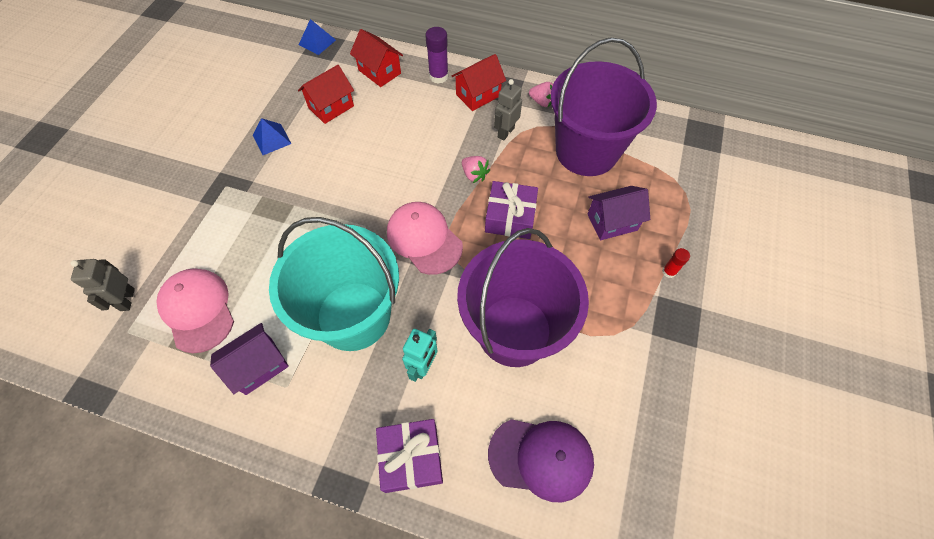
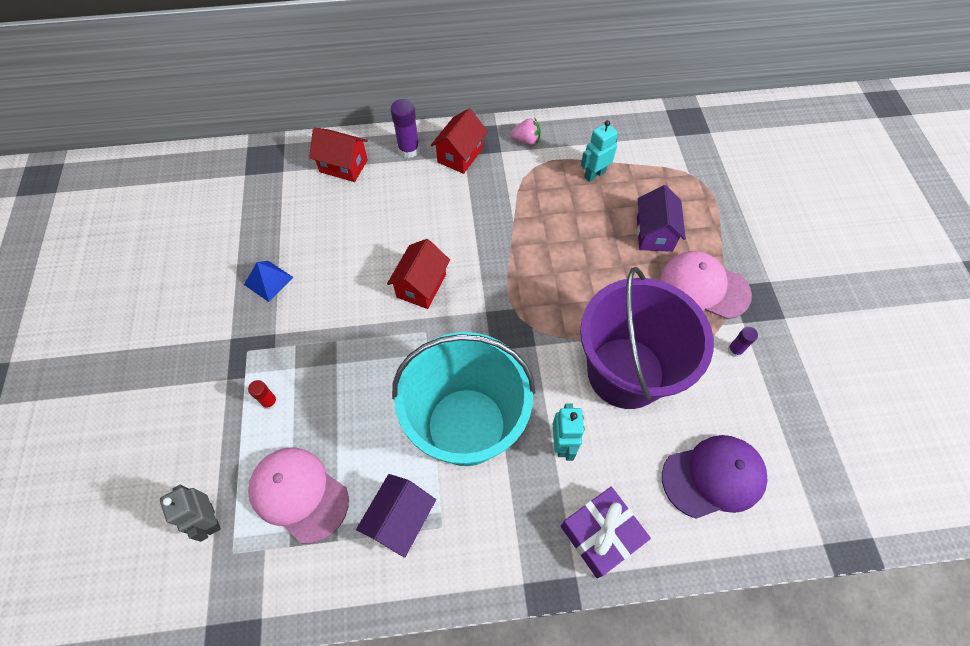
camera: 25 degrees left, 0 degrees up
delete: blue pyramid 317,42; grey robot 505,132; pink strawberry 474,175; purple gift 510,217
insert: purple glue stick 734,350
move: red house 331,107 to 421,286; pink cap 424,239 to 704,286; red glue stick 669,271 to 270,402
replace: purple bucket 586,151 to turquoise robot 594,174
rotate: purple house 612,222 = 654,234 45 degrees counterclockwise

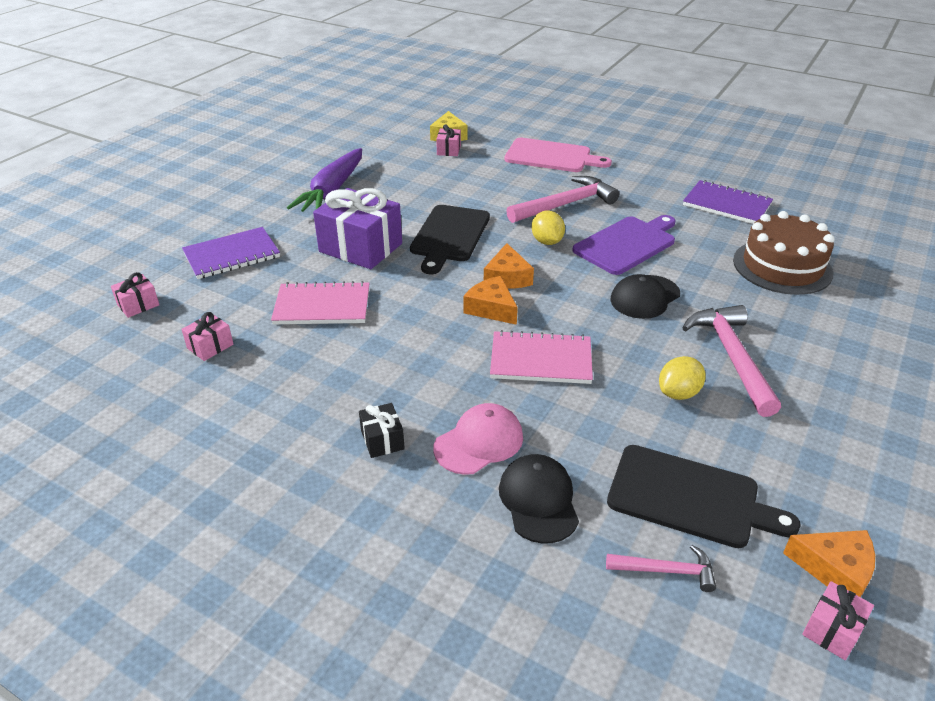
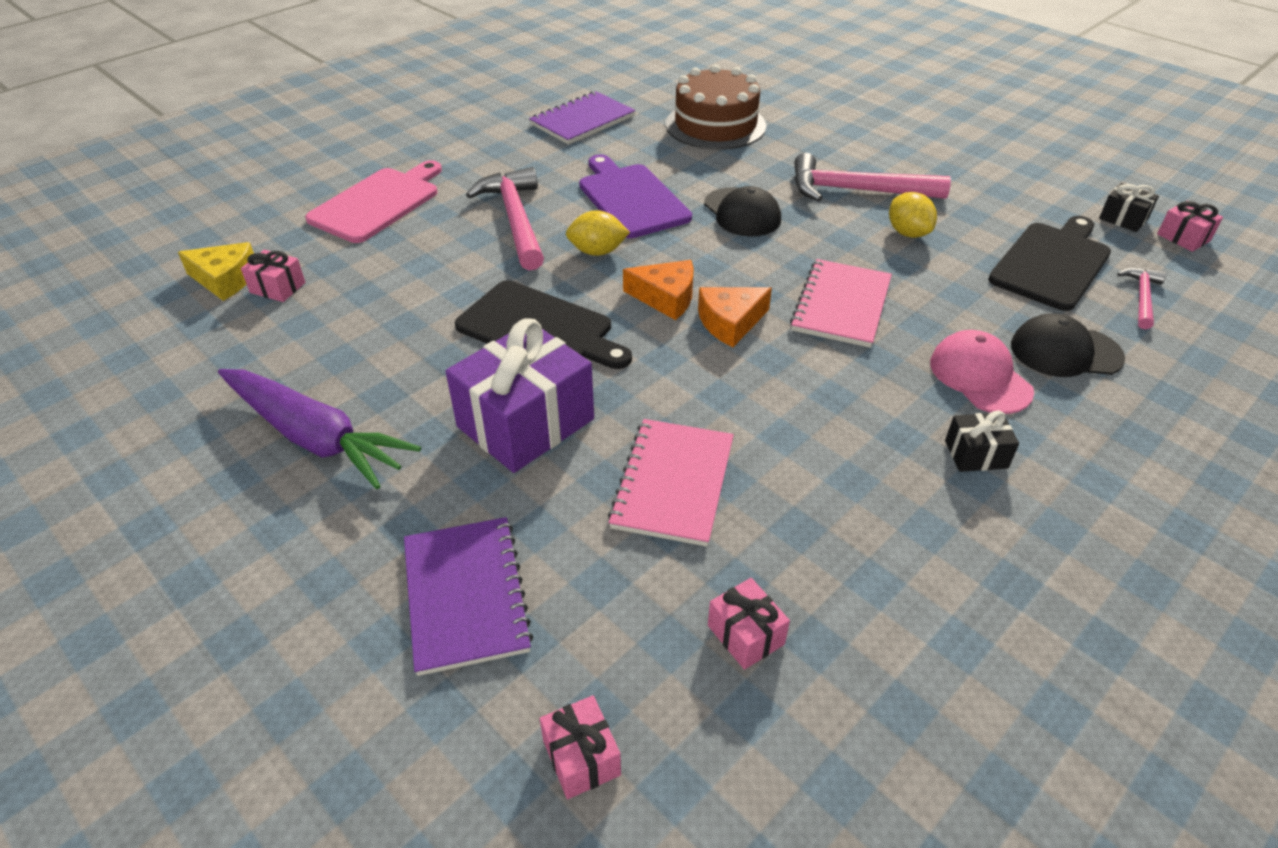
camera: 75 degrees left, 5 degrees up
replace: orange cheese 834,569 to black gift 1123,219

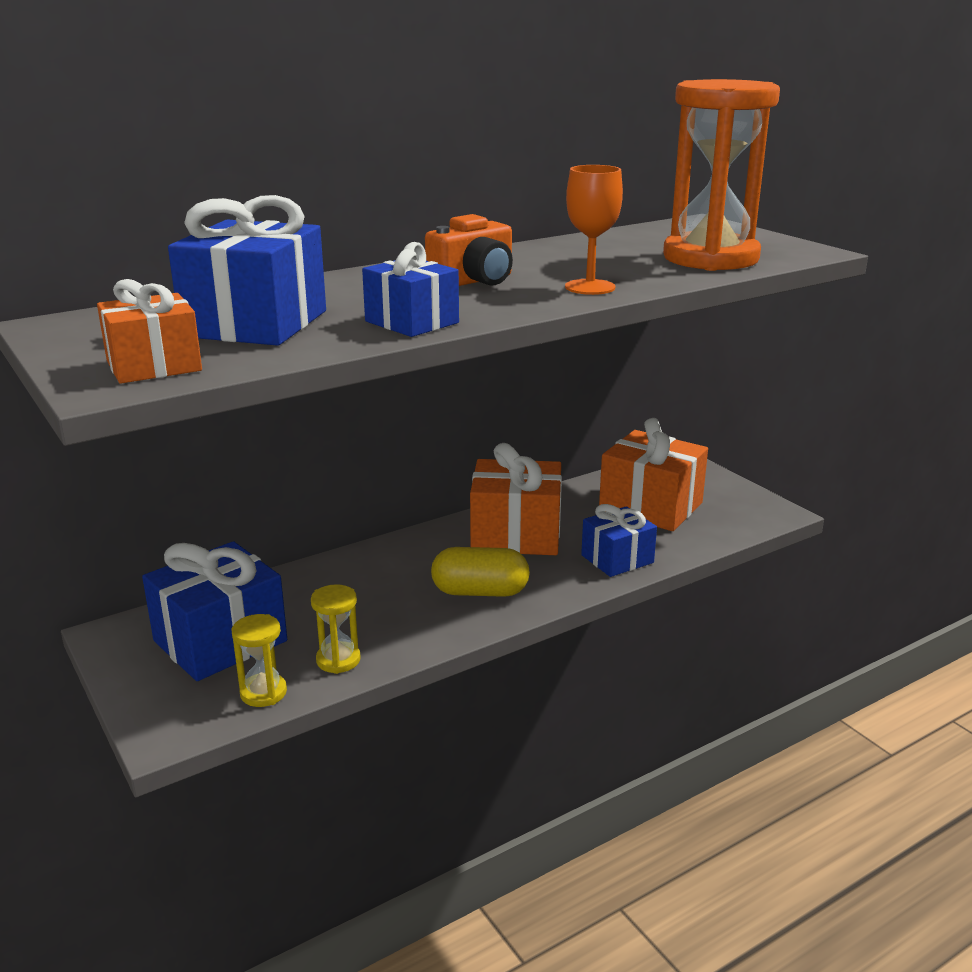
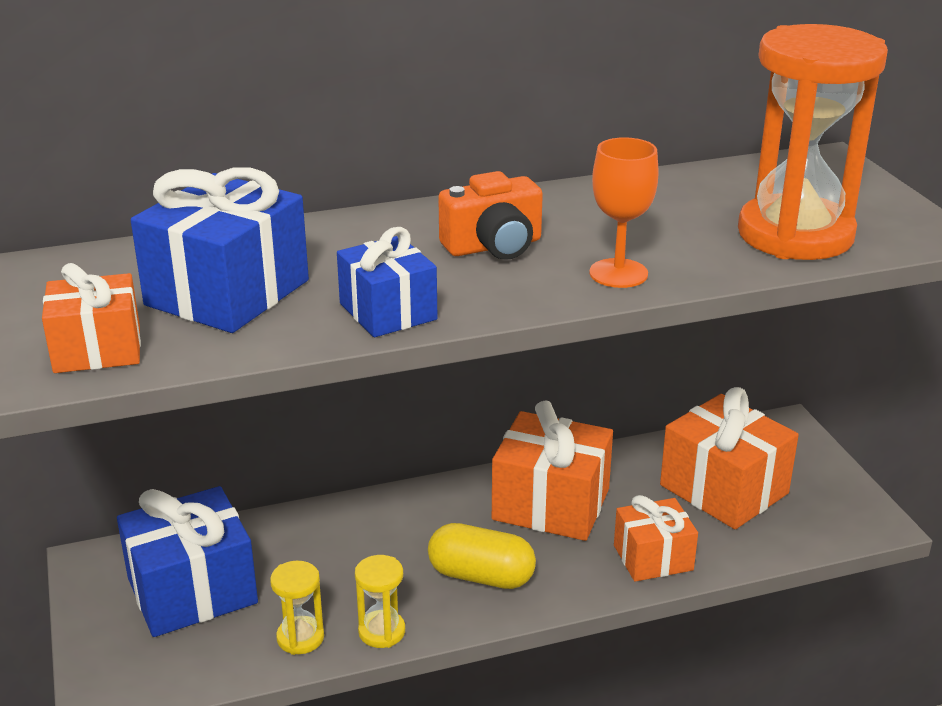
camera: 15 degrees right, 5 degrees up
move: yellow hourglass 263,693 to 381,631
recolor: blue gift 617,559 to orange gift 653,558

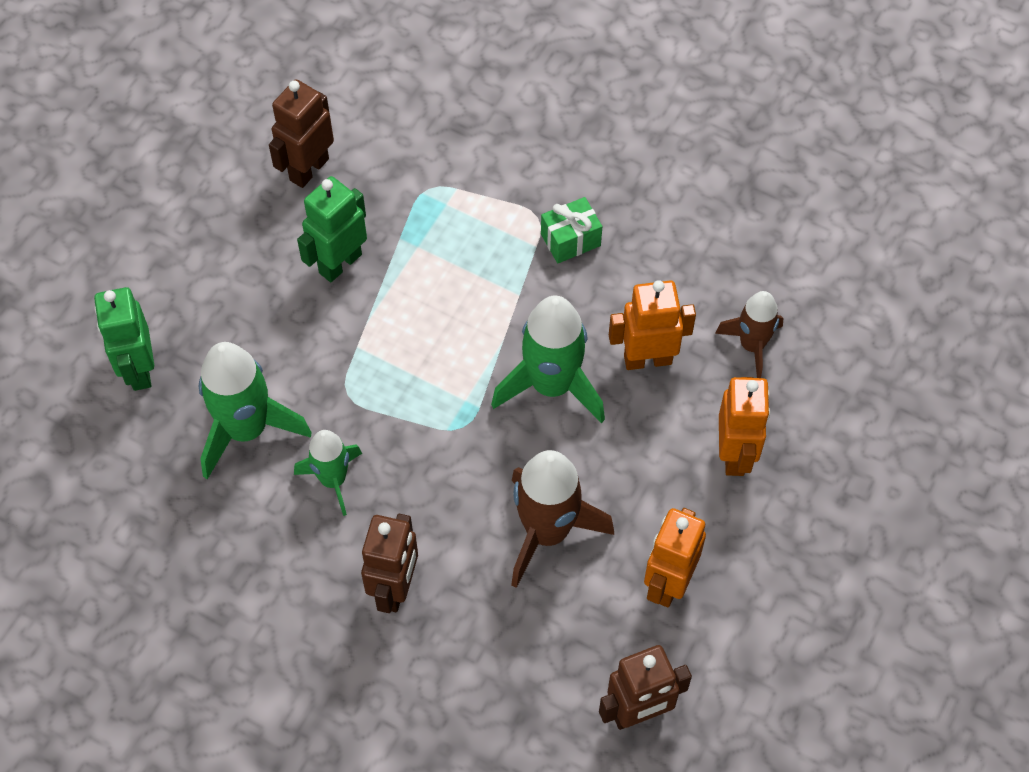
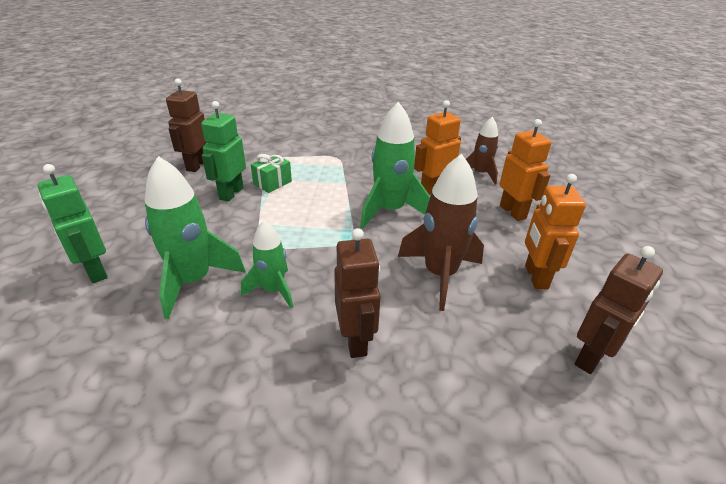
camera: 25 degrees left, 25 degrees down
move: green gift 570,240 to 272,183

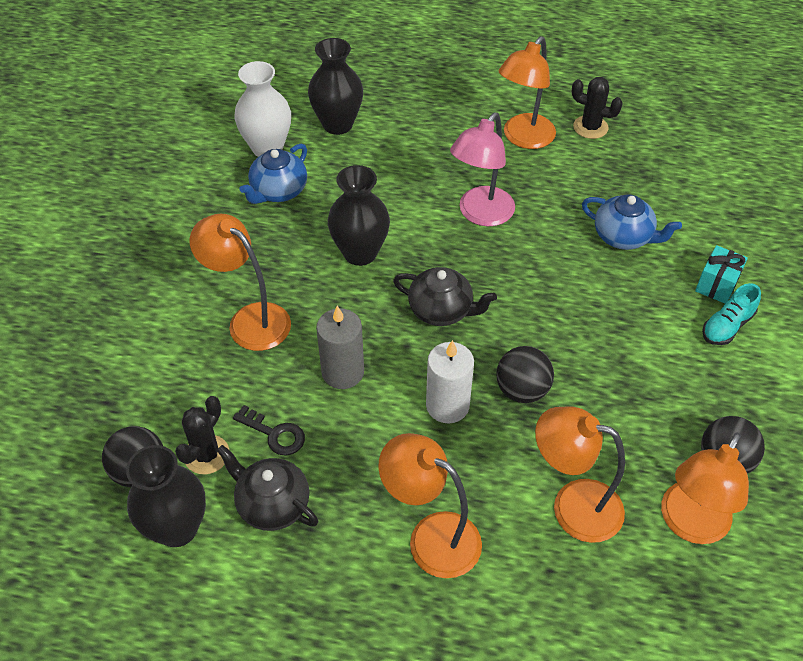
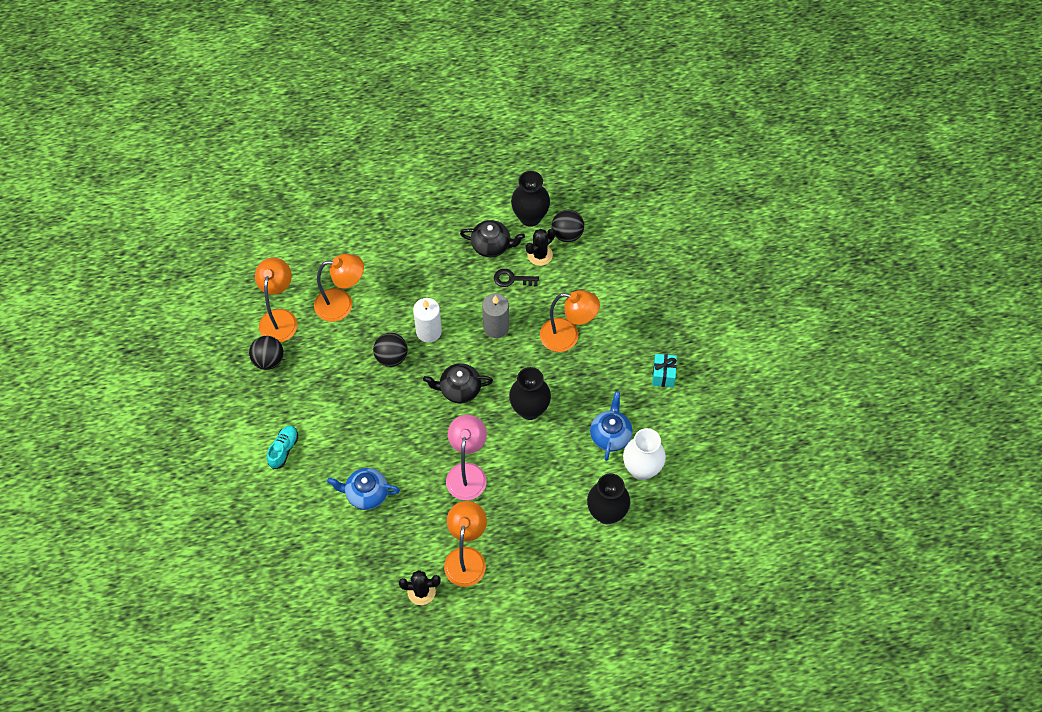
camera: 155 degrees right, 10 degrees up
delete: orange lamp 431,537
move: turquoise gift 716,285 to 663,375
rotate: black cactus 206,455 = 540,255 45 degrees clockwise

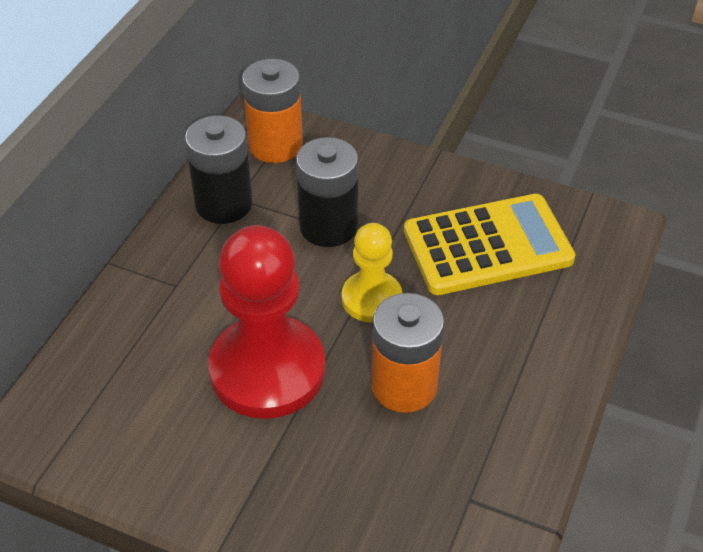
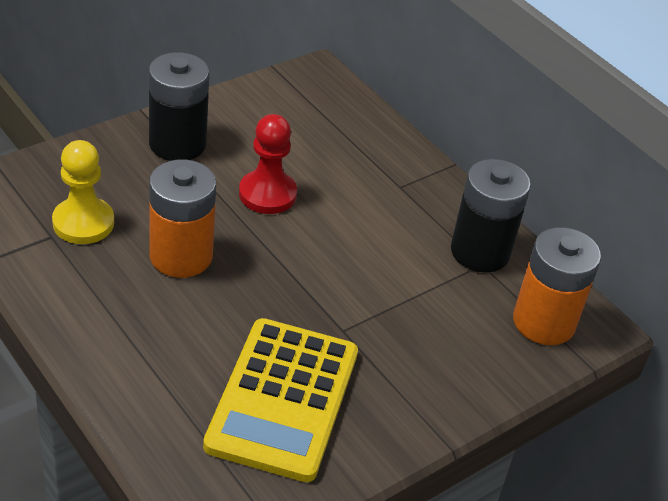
camera: 115 degrees right, 5 degrees down
move: black battery 328,226 to 177,144; yellow pawn 371,299 to 83,223
resize: red pawn 267,370 = 267,194 x0.55

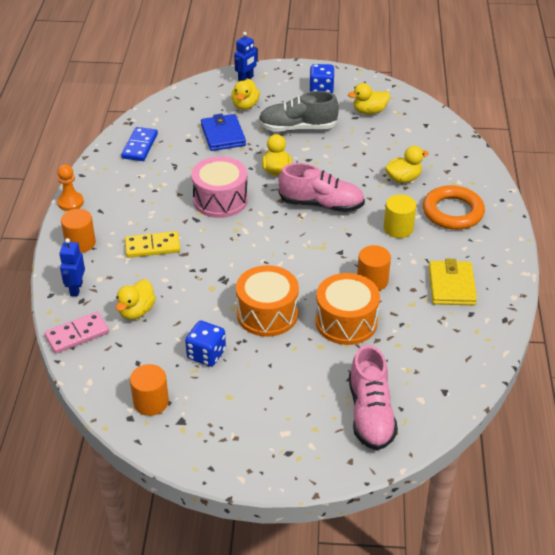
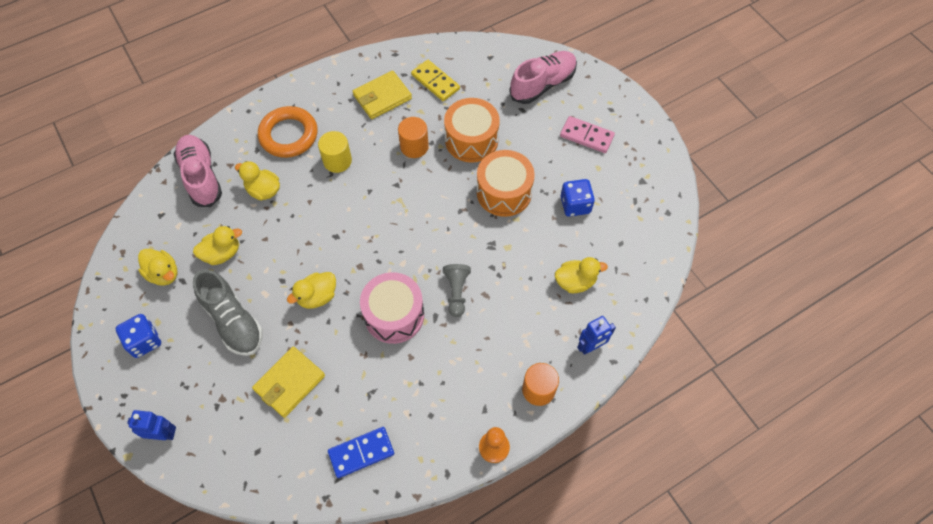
camera: 125 degrees left, 20 degrees up
delete: orange cylinder 151,402
insert: grey pawn 456,292
move: yellow duck 245,105 to 222,253; pink shoe 321,204 to 201,177; yellow domino 152,246 to 435,82; pink domino 77,334 to 586,136
recolor: blue wallet 223,135 to yellow wallet 289,383

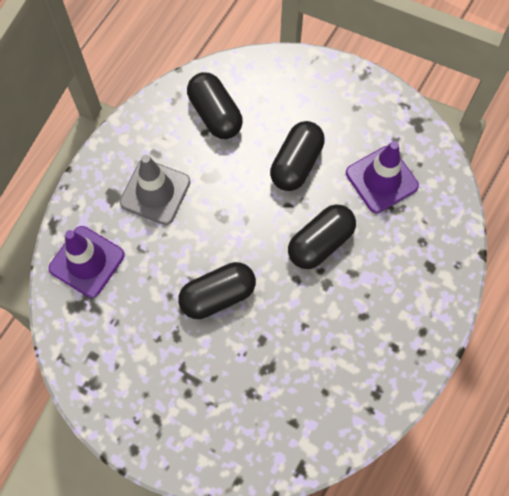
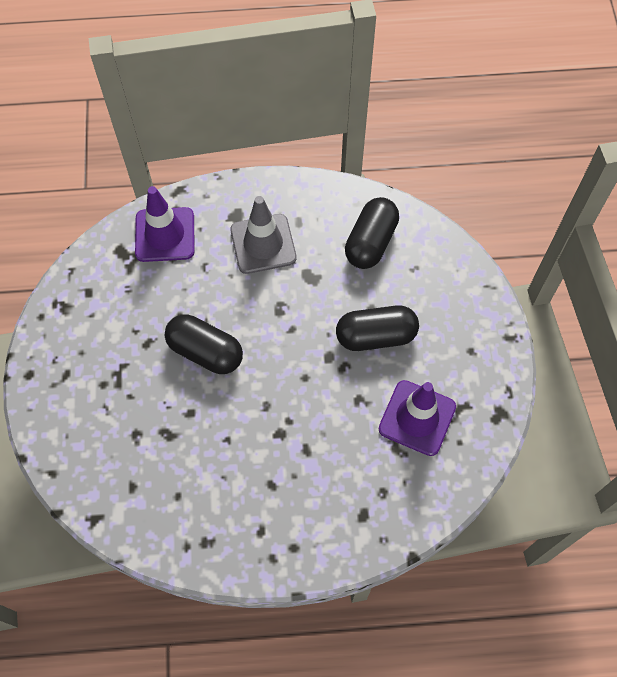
camera: 55 degrees right, 5 degrees down
delete: black capsule 320,242

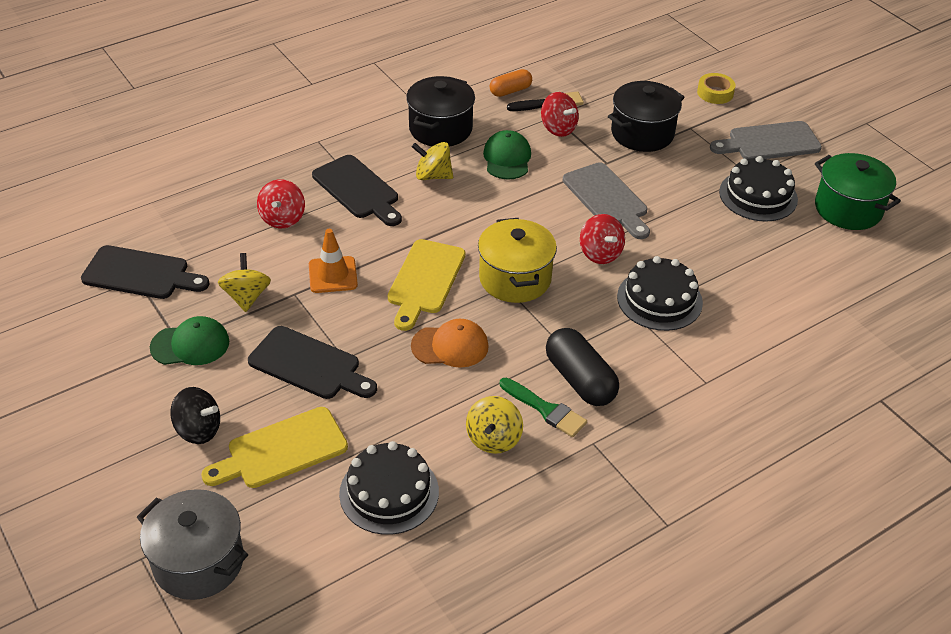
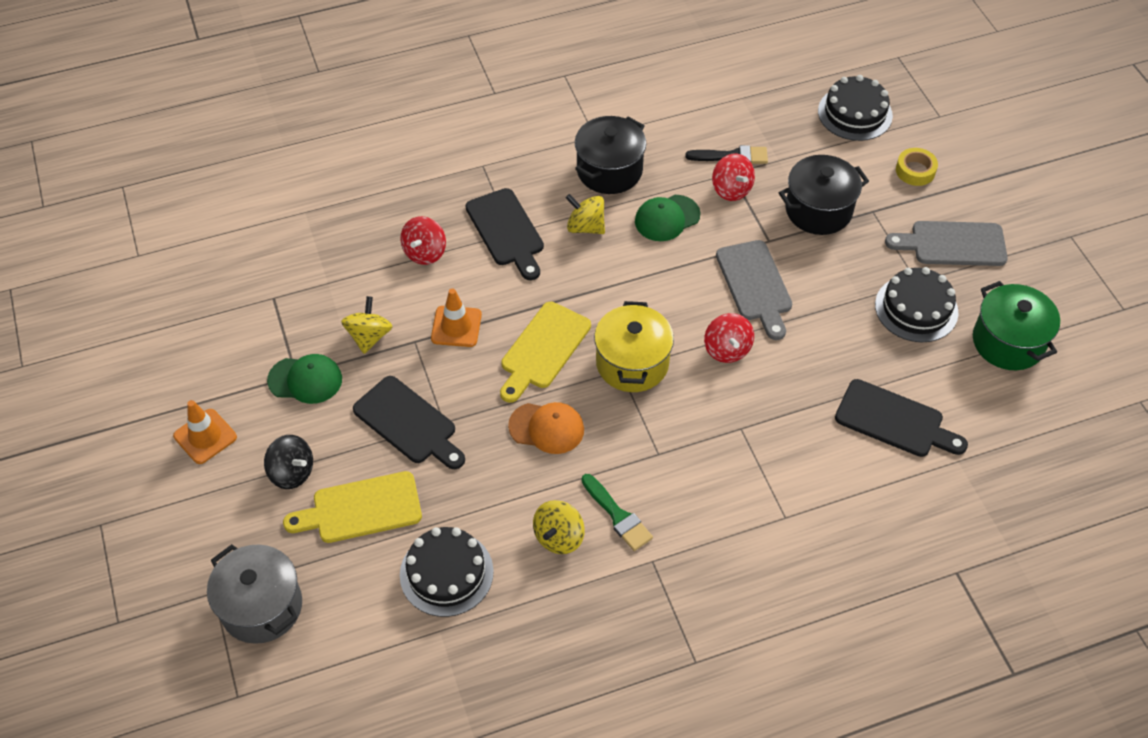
camera: 15 degrees right, 10 degrees up
delete: orange capsule 510,91; black capsule 580,380
insert: orange traffic cone 205,436
move: black cutting board 140,274 to 894,420; black cake 659,299 to 855,113
rotate: green cap 507,158 = 667,218 135 degrees counterclockwise

